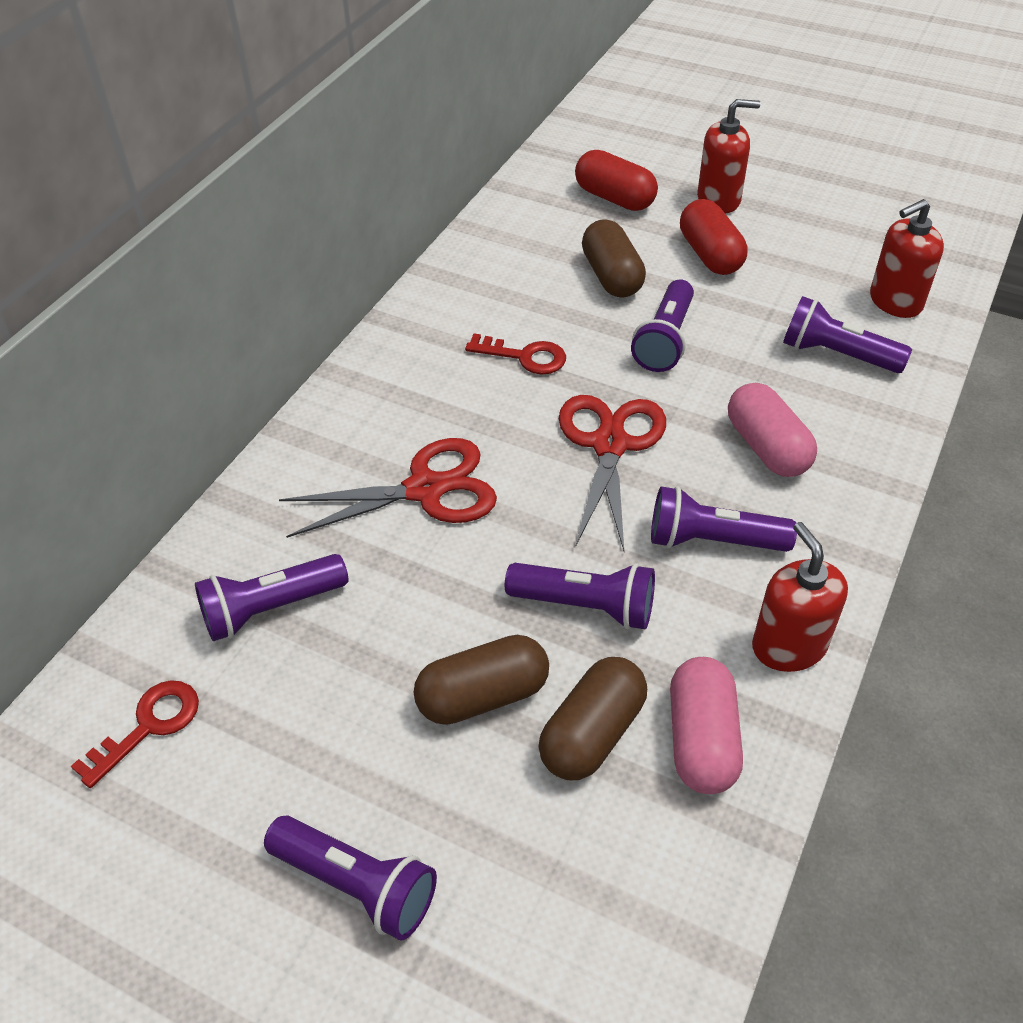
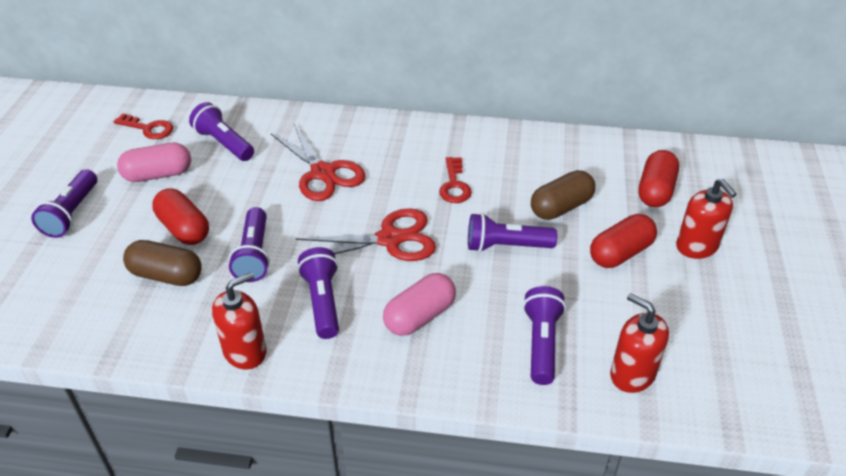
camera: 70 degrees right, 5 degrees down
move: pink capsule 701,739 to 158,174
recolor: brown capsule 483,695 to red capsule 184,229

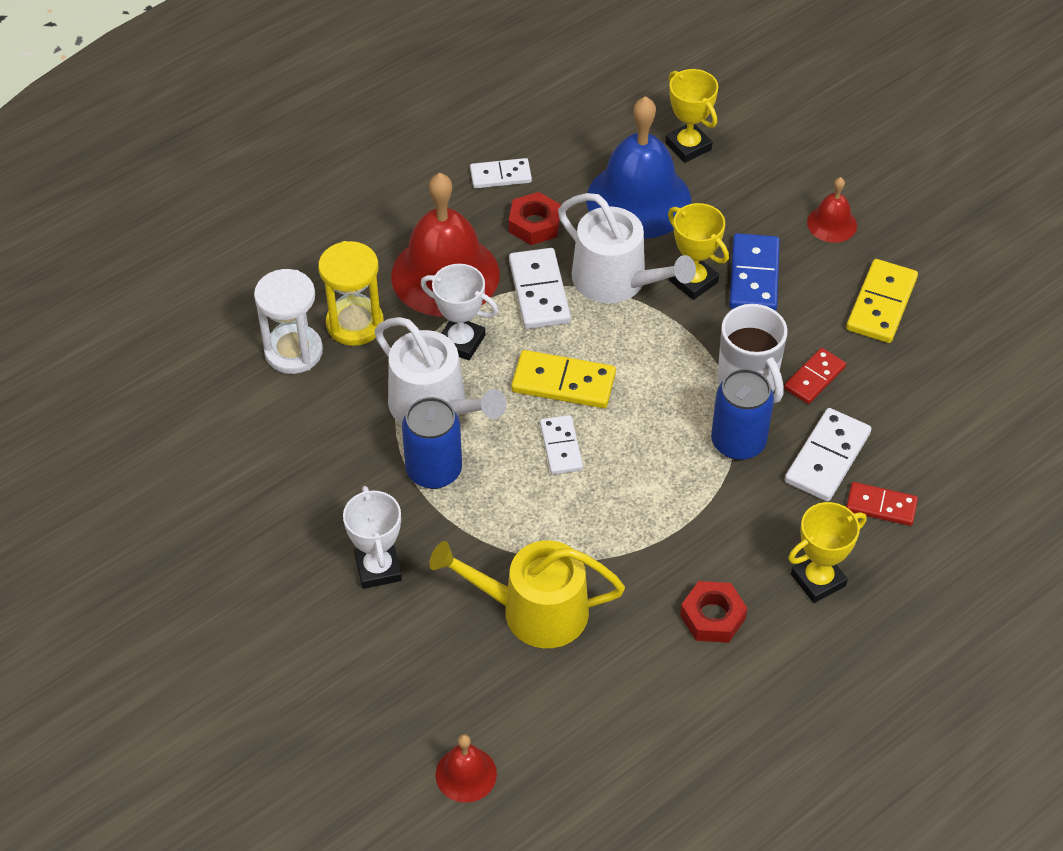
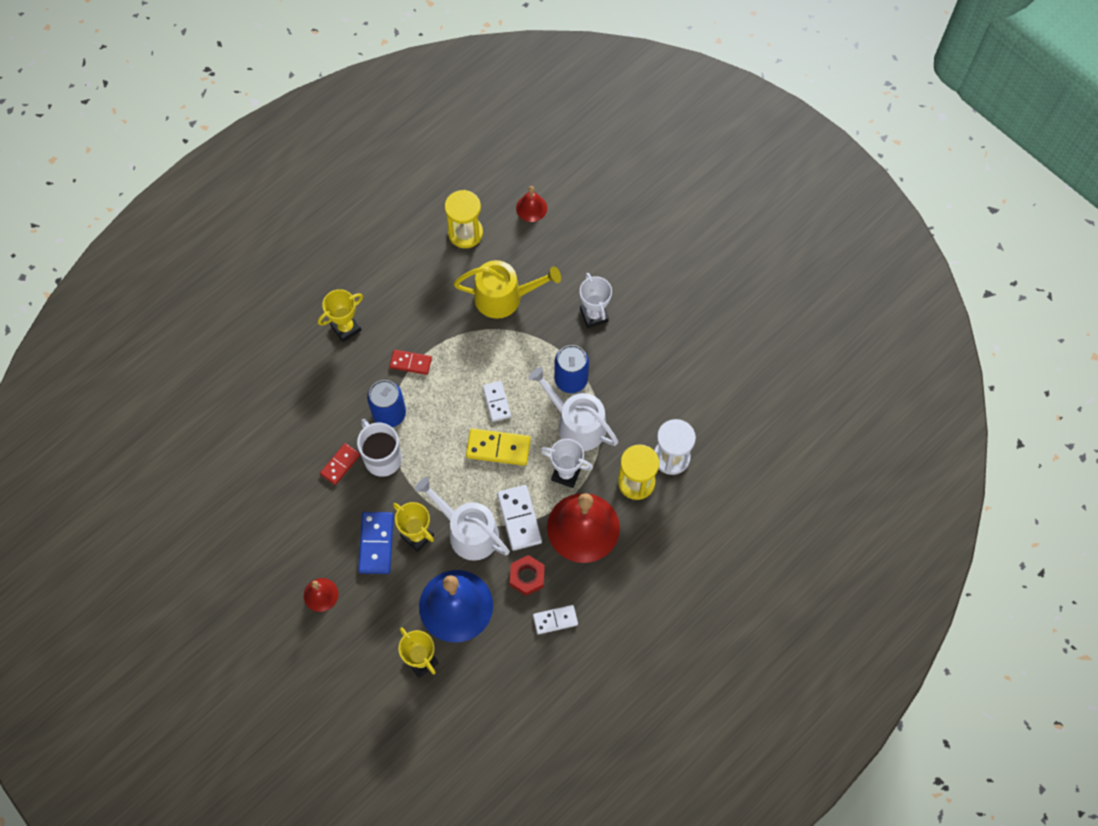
camera: 175 degrees right, 15 degrees up
delete: yellow domino 881,304; white domino 827,458; red nut 712,617
insert: yellow hourglass 465,233
move: red domino 881,506 to 410,363

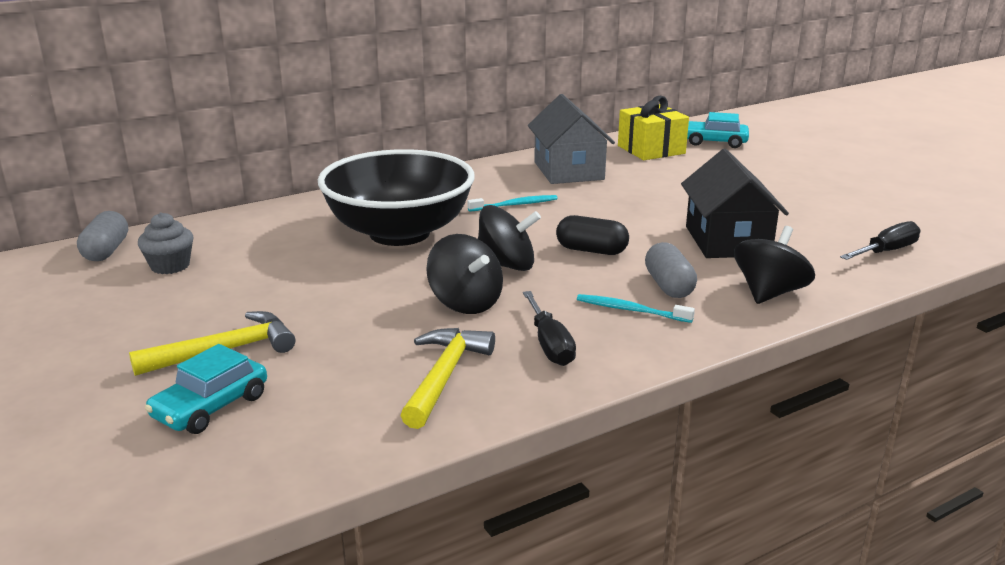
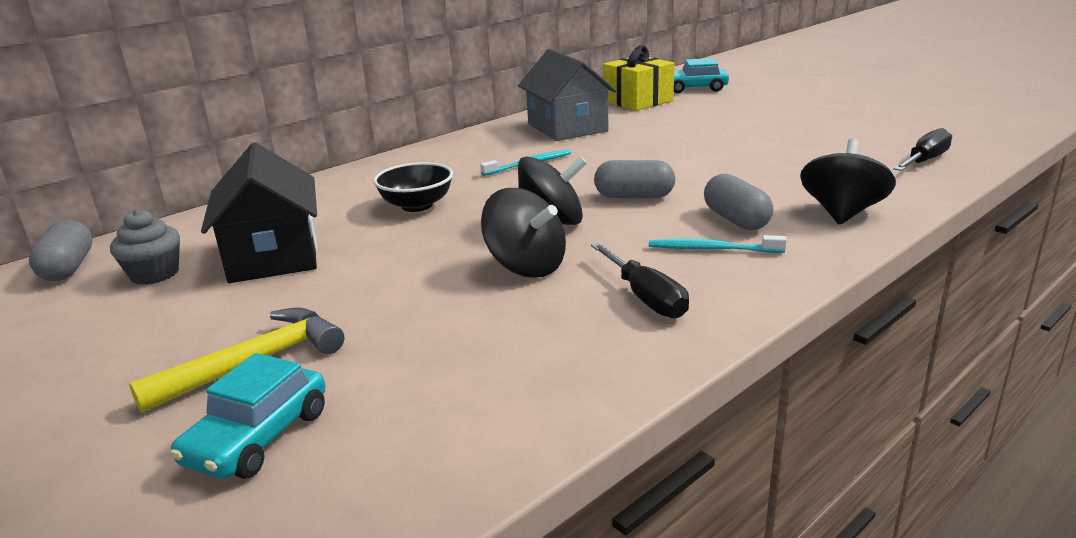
camera: 10 degrees left, 0 degrees up
delete: yellow hammer 444,376
move: black house 727,241 to 273,256
recolor: black capsule 591,250 to grey capsule 634,196
resize: black bowl 399,233 = 417,205 x0.46

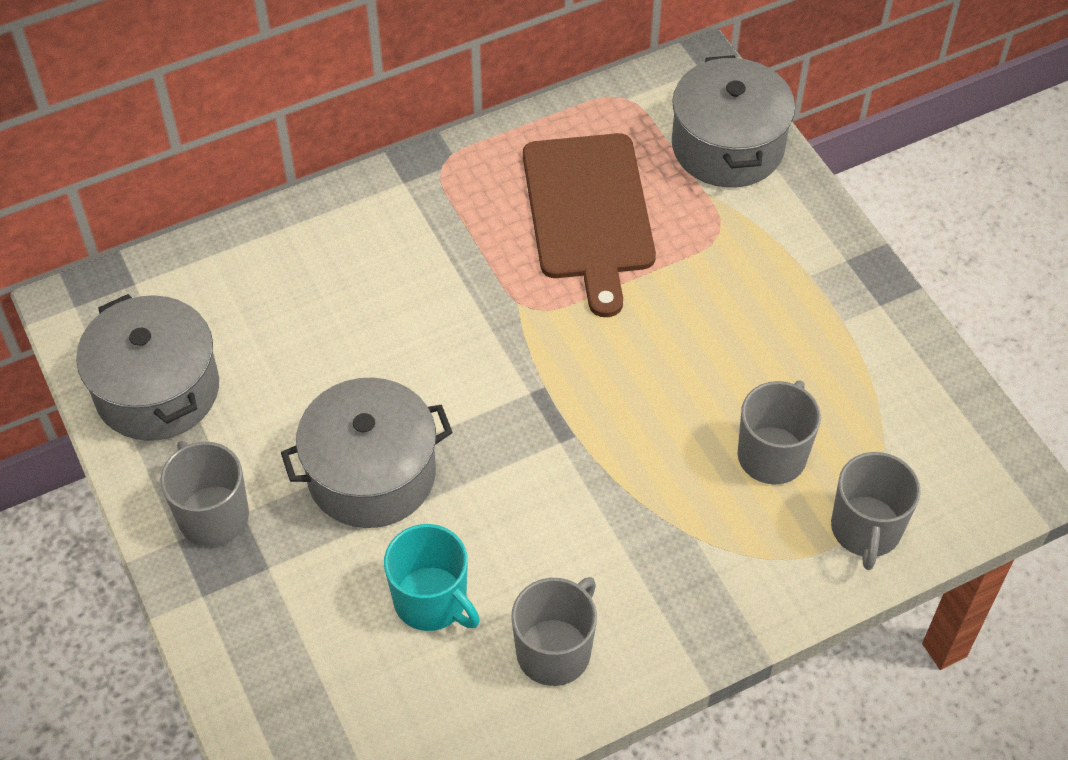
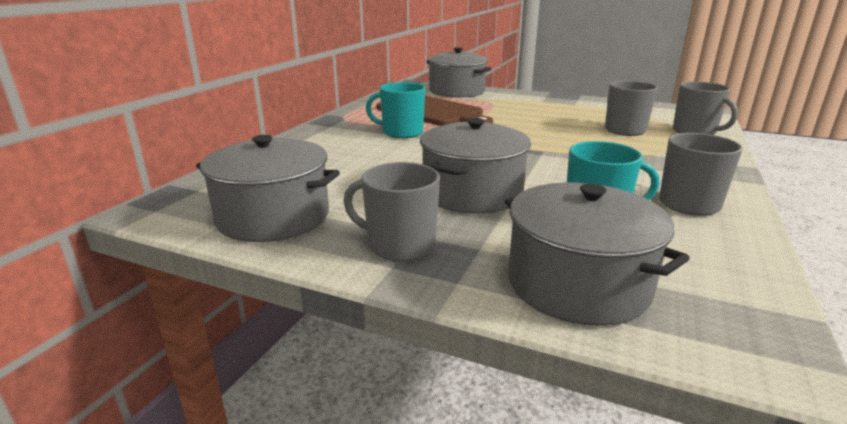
camera: 40 degrees left, 30 degrees down
insert: turquoise mug 401,132; grey pot 578,284

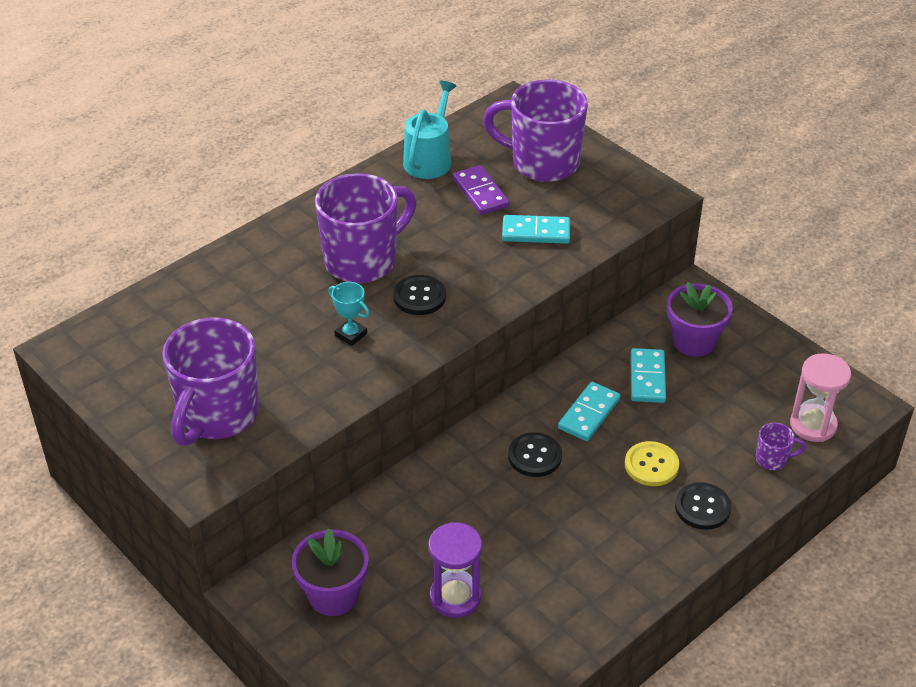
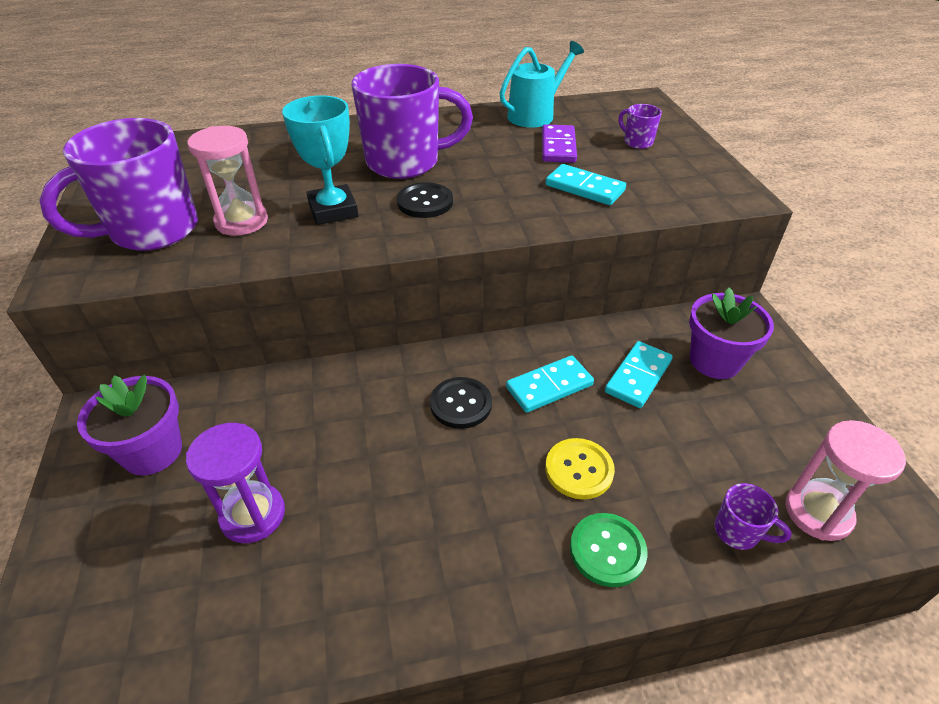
camera: 30 degrees right, 0 degrees up
insert: pink hourglass 241,221
recolor: black button 702,507 to green button 607,550
resize: purple mug 543,163 = 637,142 x0.42; turquoise trophy 351,335 = 333,210 x1.71

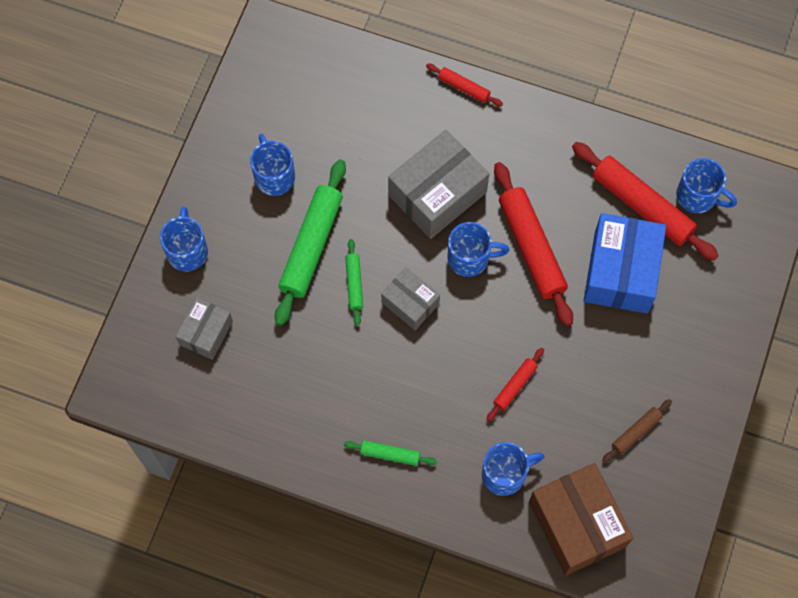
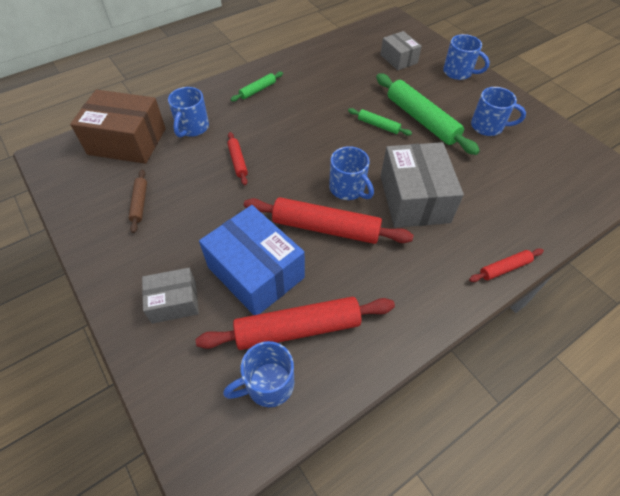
camera: 125 degrees right, 15 degrees down
move: grey box 410,303 to 174,302
rotate: blue mug 470,258 = 348,189 75 degrees counterclockwise

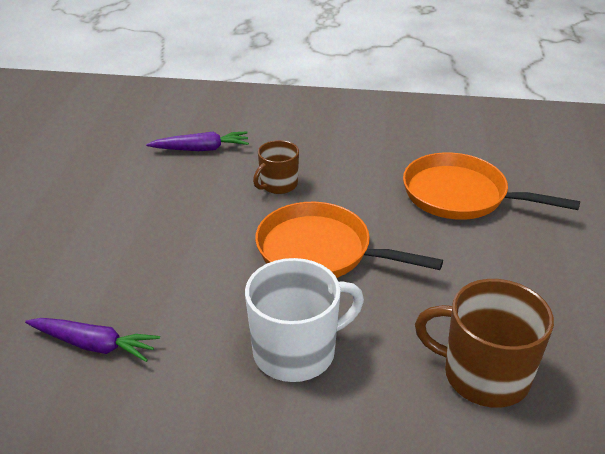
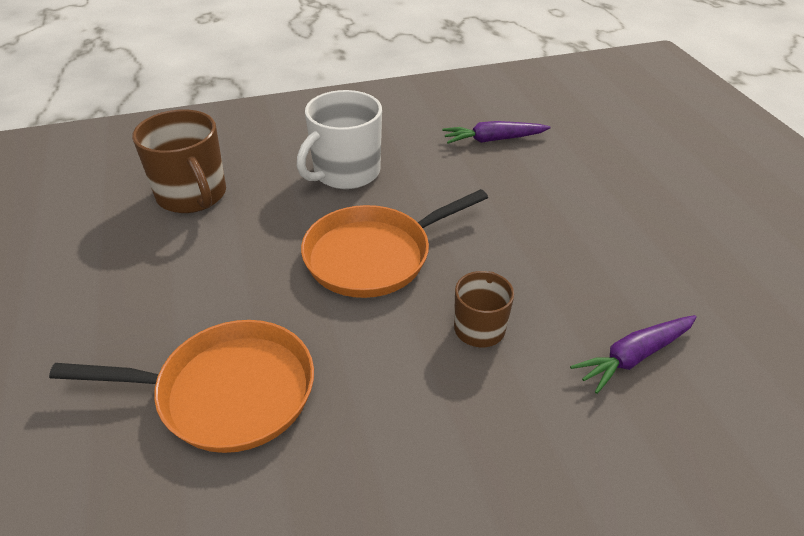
camera: 155 degrees right, 5 degrees up
rotate: orange pan 320,251 = 374,256 150 degrees clockwise; brown mug 484,375 = 192,195 60 degrees clockwise

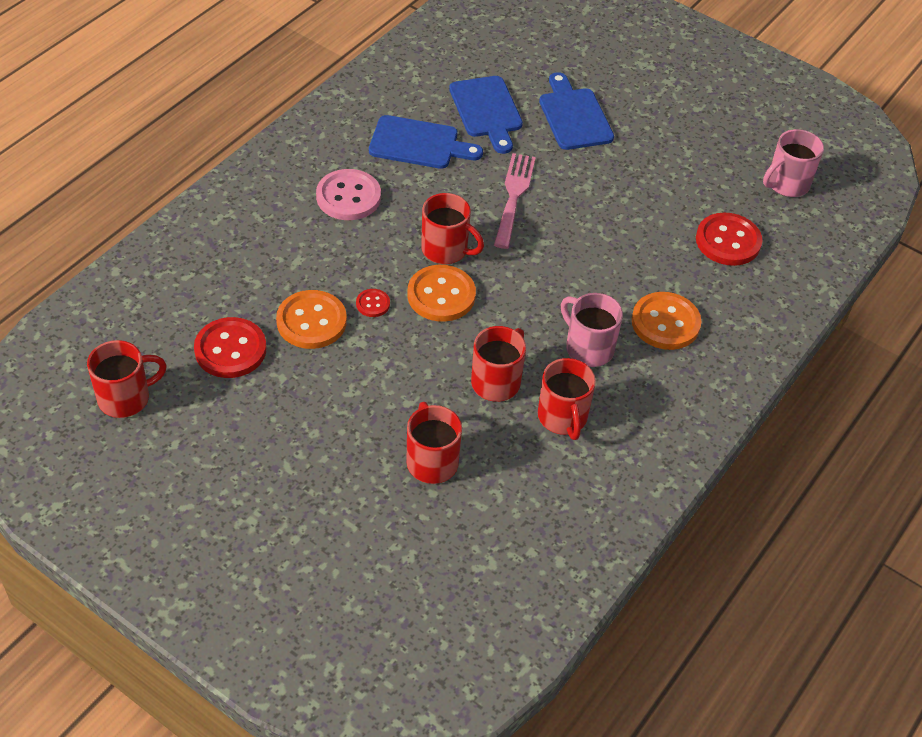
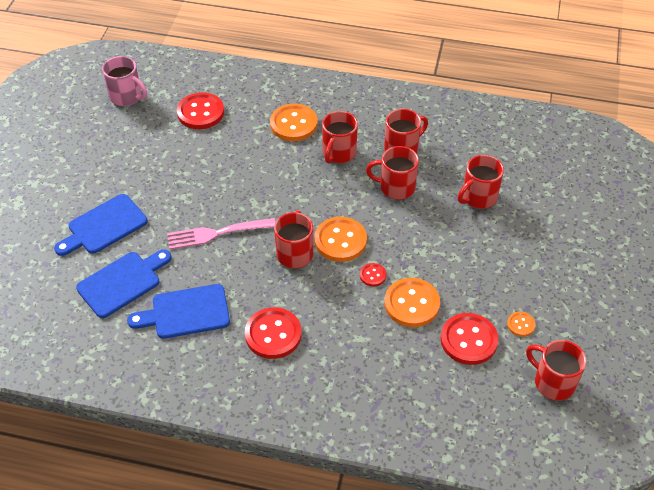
camera: 110 degrees left, 0 degrees up
insert: orange button 521,325
recolor: pink button 348,197 to red button 273,334; pink mug 588,348 to red mug 338,153
rotate: blue cutting board 419,144 = 186,312 90 degrees counterclockwise

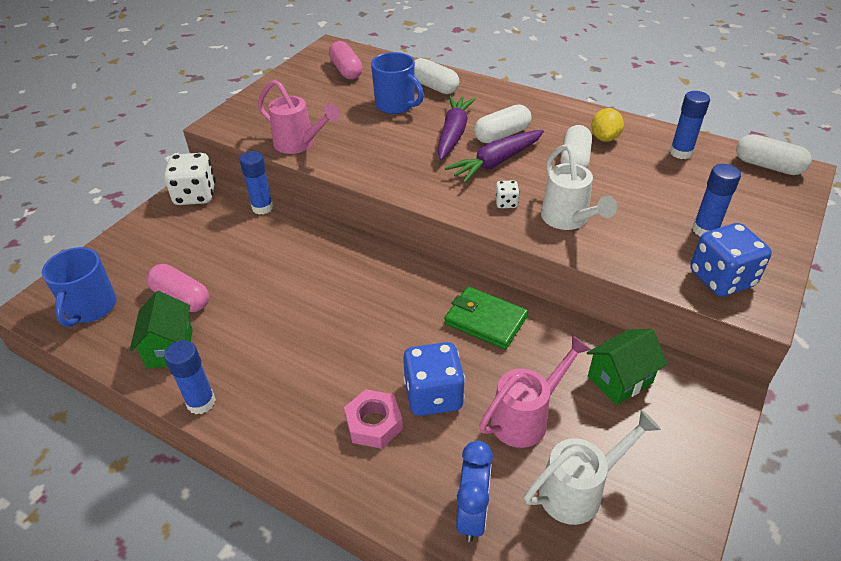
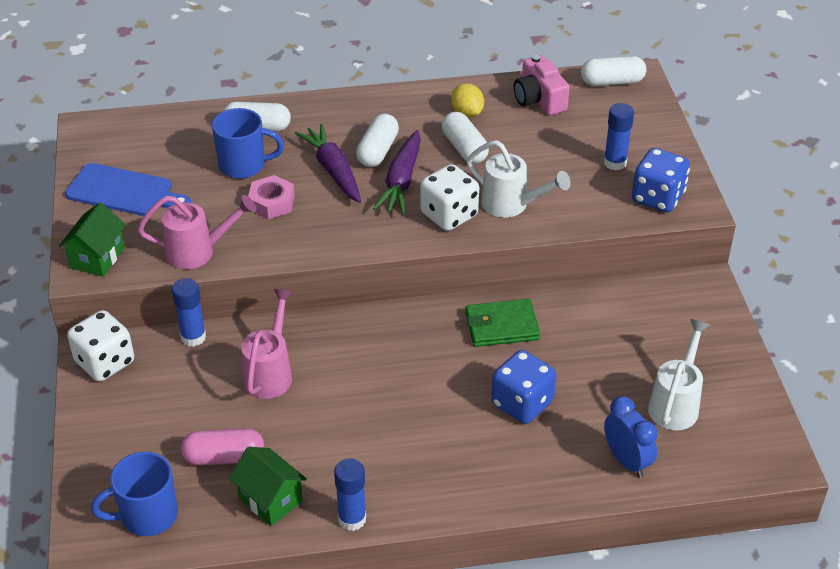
camera: 40 degrees left, 0 degrees up
delete: pink capsule 346,70
insert: blue cutting board 124,192
move: green house 620,380 to 97,258; pink watering can 526,417 to 270,373; pink nut 374,423 to 272,203
replace: blue glue stick 681,153 to pink camera 539,99
rotate: blue mug 91,308 = 147,516 105 degrees clockwise
resize: white dice 506,203 = 449,215 x2.11

